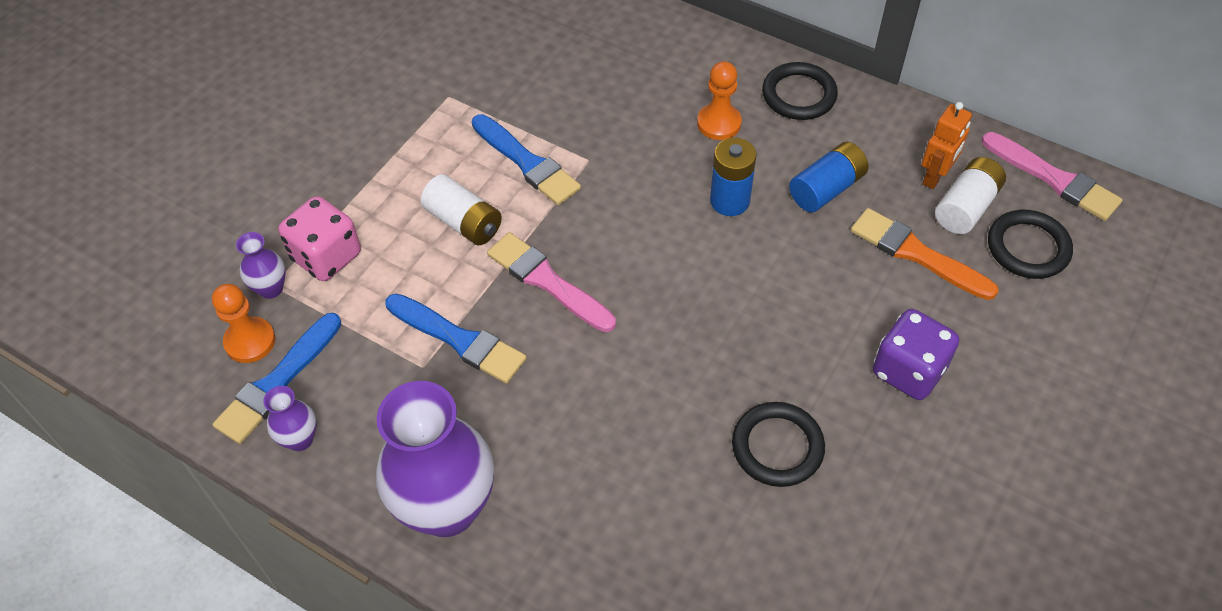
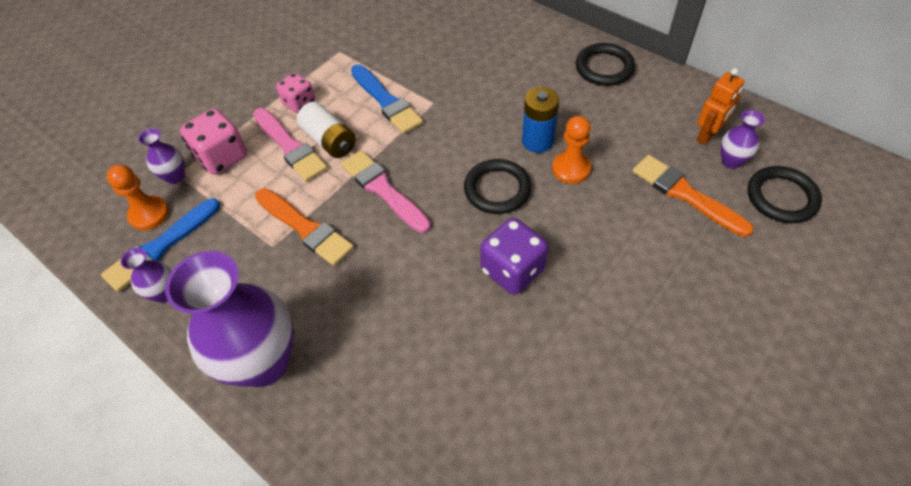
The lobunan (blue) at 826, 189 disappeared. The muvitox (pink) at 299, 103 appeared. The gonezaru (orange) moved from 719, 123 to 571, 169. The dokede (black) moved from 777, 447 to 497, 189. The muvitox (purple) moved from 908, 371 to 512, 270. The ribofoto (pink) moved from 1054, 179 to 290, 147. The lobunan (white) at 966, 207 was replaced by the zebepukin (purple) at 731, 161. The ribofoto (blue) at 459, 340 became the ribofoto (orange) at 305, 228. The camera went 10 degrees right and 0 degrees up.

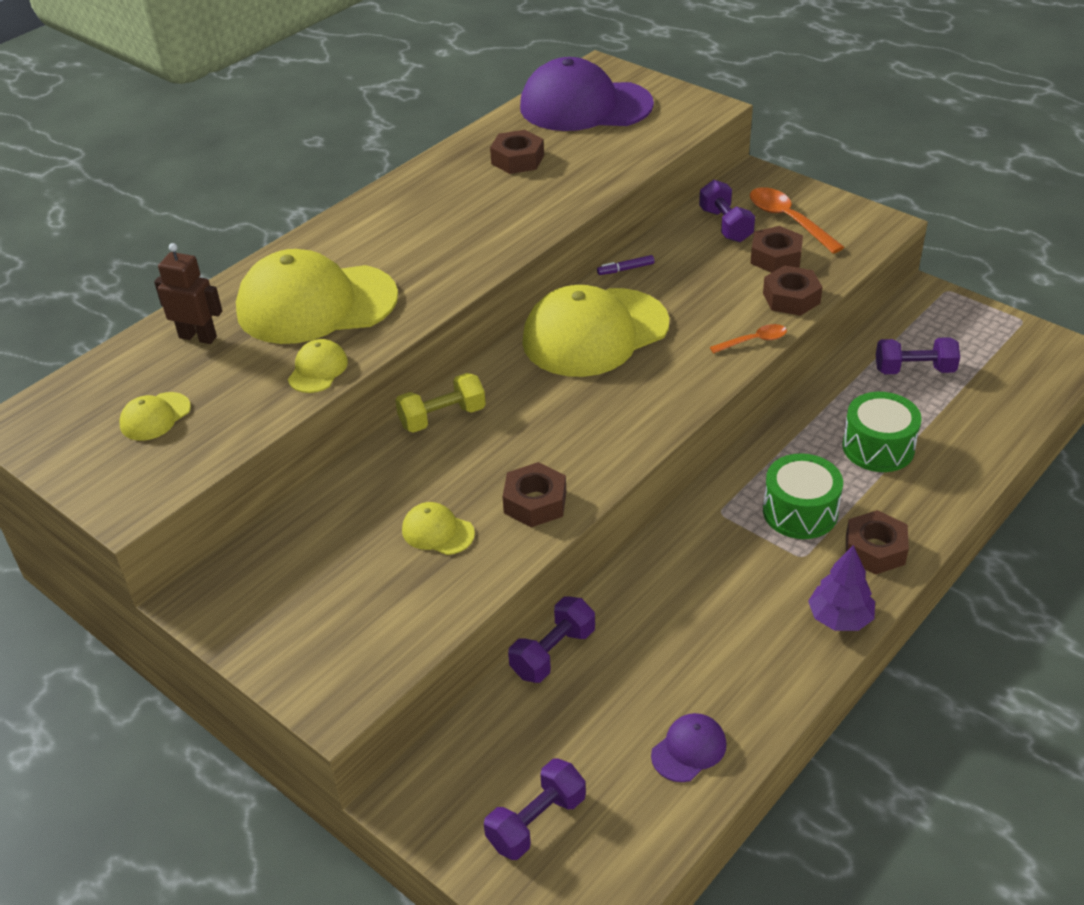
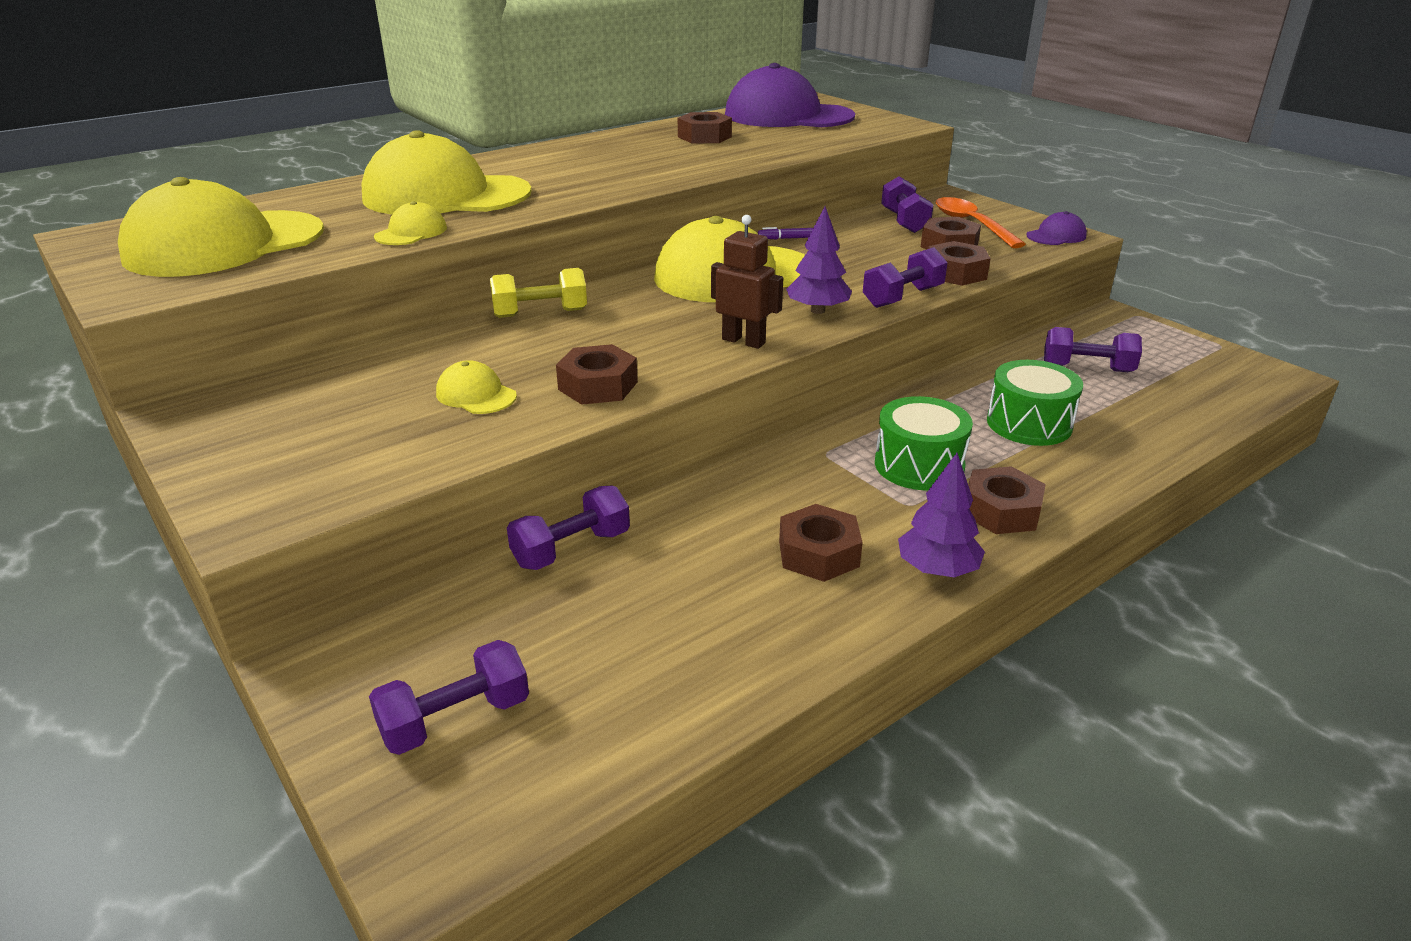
The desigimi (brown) at 818, 553 appeared. The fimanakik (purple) at 817, 310 appeared. The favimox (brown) moved from 198, 337 to 743, 341. The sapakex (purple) moved from 689, 749 to 1056, 236. The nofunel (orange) at 754, 341 was replaced by the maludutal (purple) at 903, 297. The sapakex (yellow) at 155, 417 changed to 2.38 times the size. The camera went 10 degrees right and 10 degrees down.

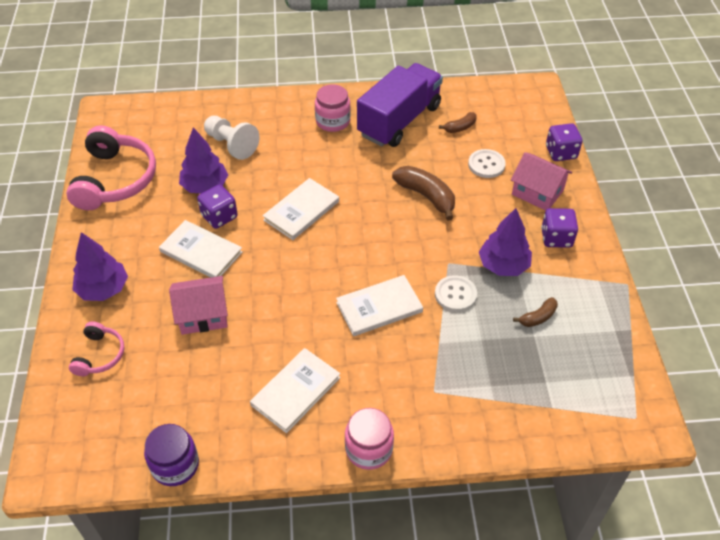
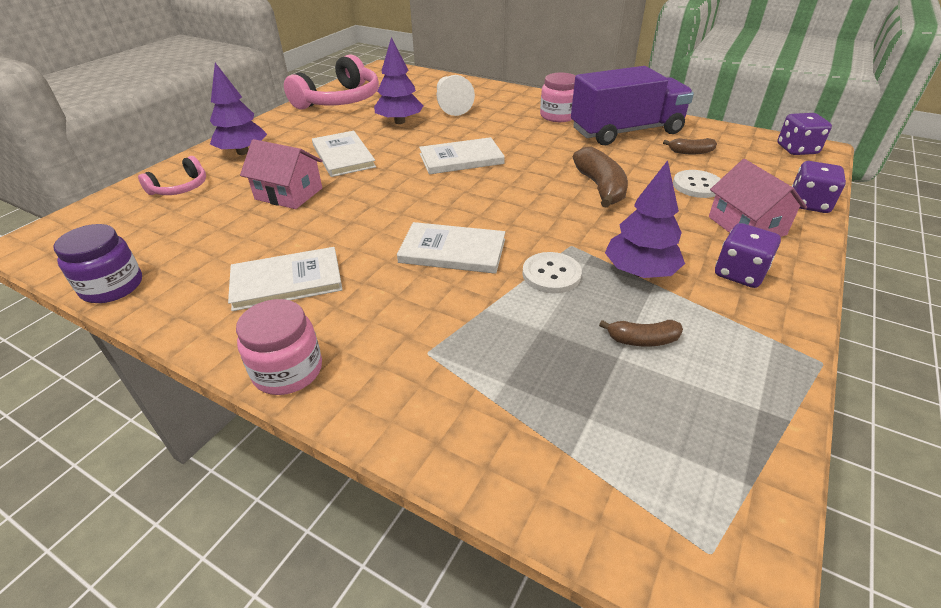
The muvitox (purple) moved from 219, 216 to 797, 149. The camera went 35 degrees right and 10 degrees down.

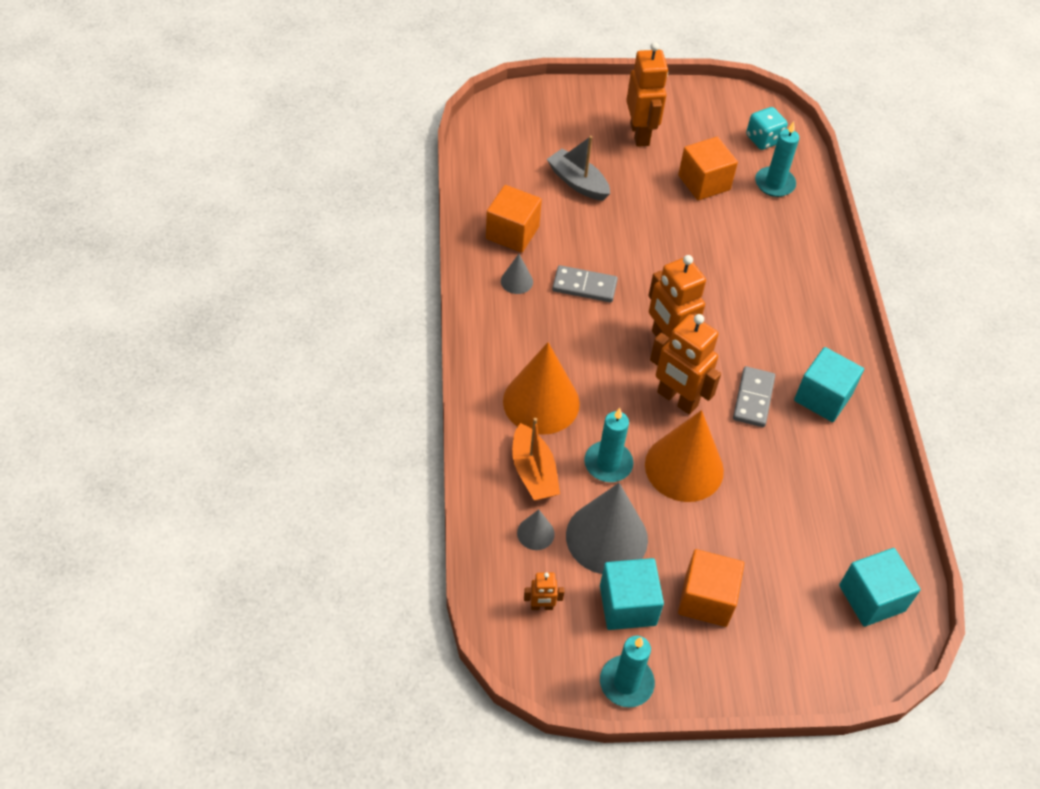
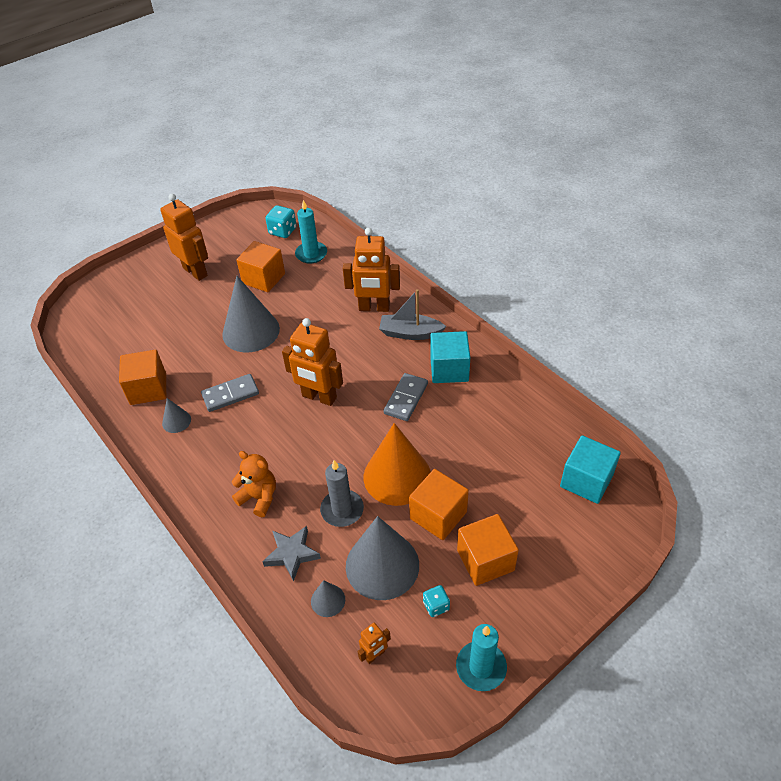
The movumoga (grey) at 251, 331 appeared. The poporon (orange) at 438, 515 appeared. The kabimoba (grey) moved from 578, 182 to 410, 333. The favimox (orange) moved from 677, 399 to 374, 308. The movumoga (orange) at 541, 402 was replaced by the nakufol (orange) at 259, 497. The kabimoba (orange) at 533, 472 was replaced by the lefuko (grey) at 291, 554. The poporon (turquoise) at 627, 605 was replaced by the muvitox (turquoise) at 436, 606. The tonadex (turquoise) at 608, 463 became the tonadex (grey) at 342, 510. The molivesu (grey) at 753, 398 turned 45 degrees clockwise. The camera went 30 degrees left and 5 degrees down.

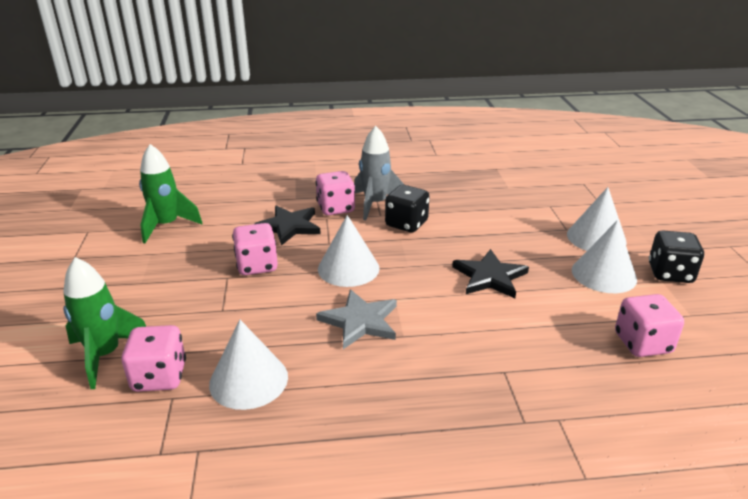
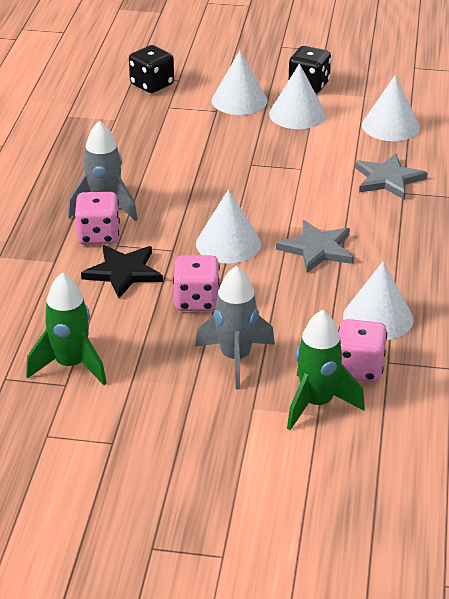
The lefuko (black) at 489, 277 disappeared. The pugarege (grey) at 235, 359 appeared. The lefuko (grey) at 388, 179 appeared. The muvitox (black) moved from 406, 224 to 152, 85. The muvitox (pink) at 642, 343 was replaced by the movumoga (white) at 390, 126. The camera went 75 degrees left and 5 degrees up.

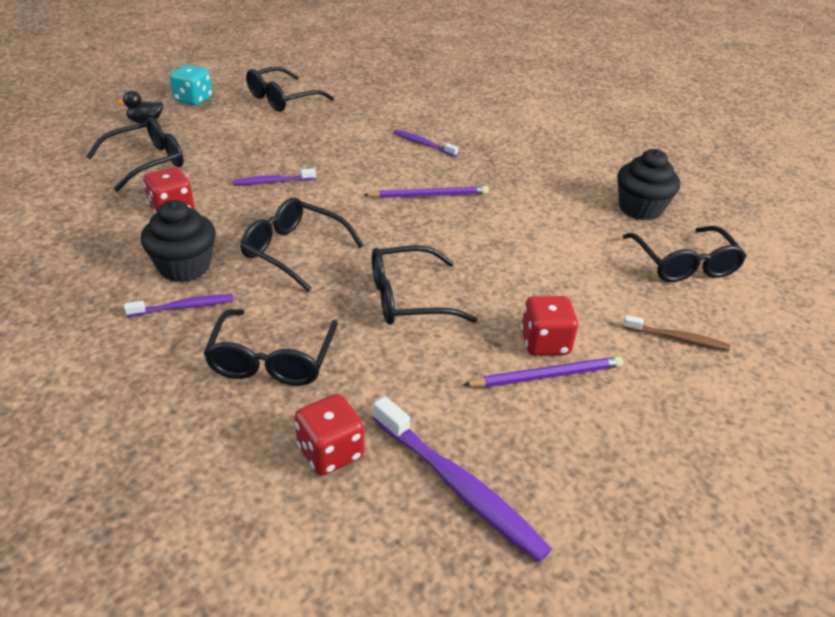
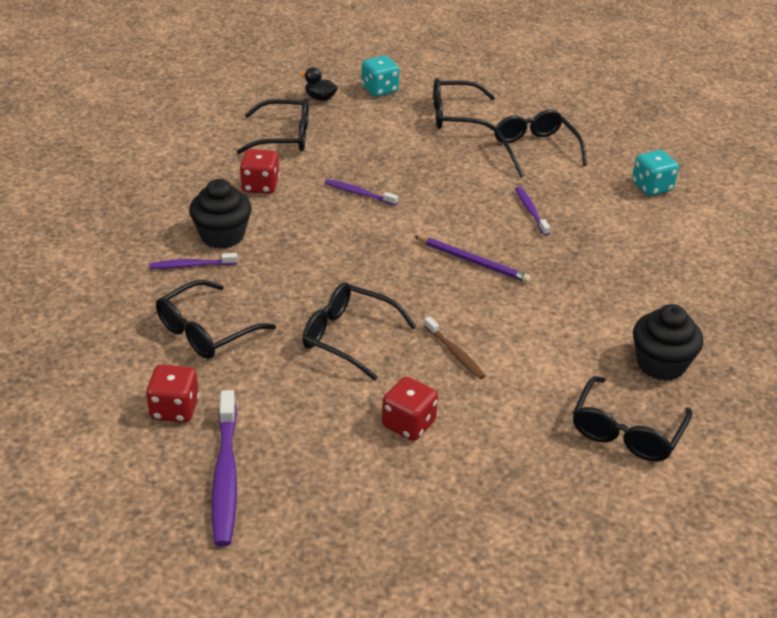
The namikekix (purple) at 547, 376 disappeared. The muvitox (turquoise) at 651, 187 appeared. The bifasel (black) moved from 294, 251 to 535, 149. The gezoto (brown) moved from 677, 338 to 455, 353. The gezoto (purple) at 183, 307 turned 150 degrees clockwise. The camera went 40 degrees right and 0 degrees up.

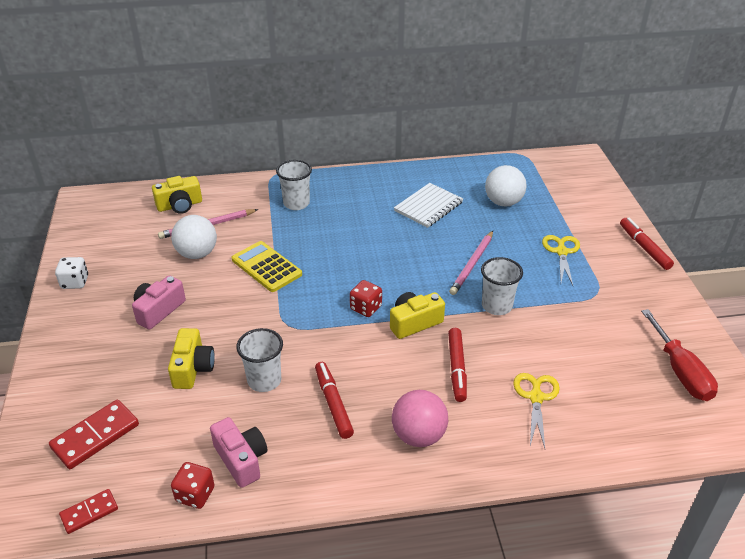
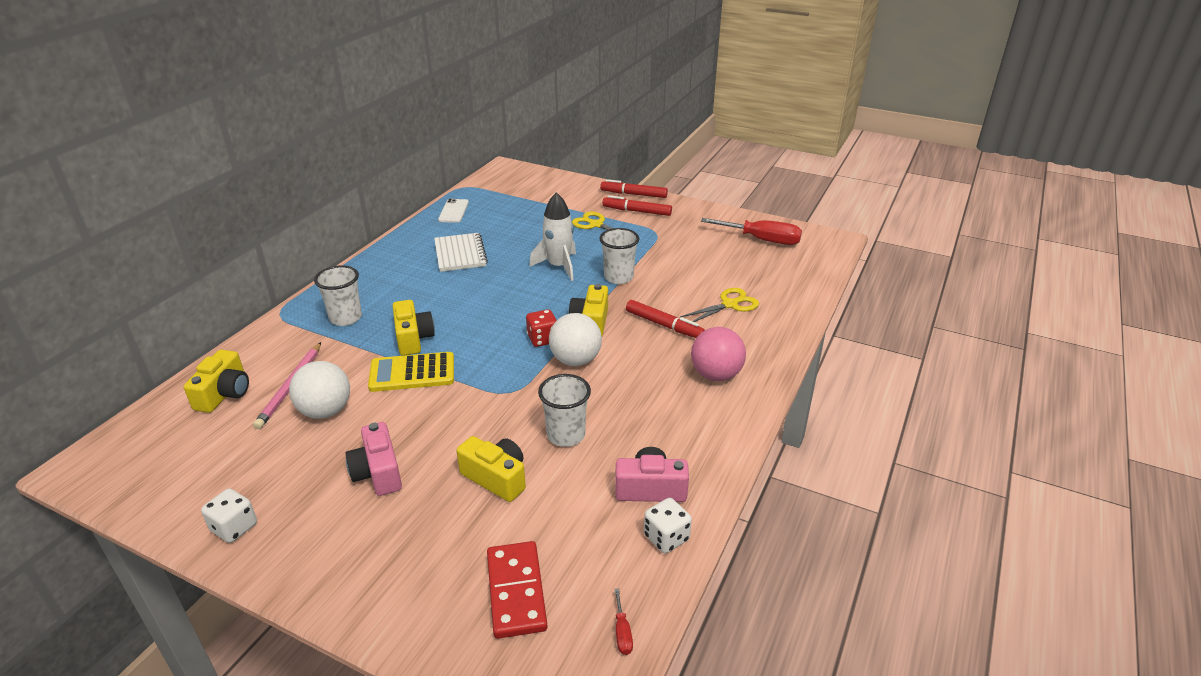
The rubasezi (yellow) at 413, 338 appeared. The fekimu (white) at 453, 211 appeared. The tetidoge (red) moved from 333, 403 to 637, 211. The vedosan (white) moved from 503, 202 to 575, 360. The molivesu (red) at 89, 512 was replaced by the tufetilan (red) at 622, 632. The namikekix (pink) at 472, 264 was replaced by the pugarege (white) at 559, 266. The muvitox (red) at 195, 494 became the muvitox (white) at 666, 537. The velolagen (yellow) at 536, 397 turned 105 degrees clockwise. The camera went 55 degrees left and 5 degrees down.

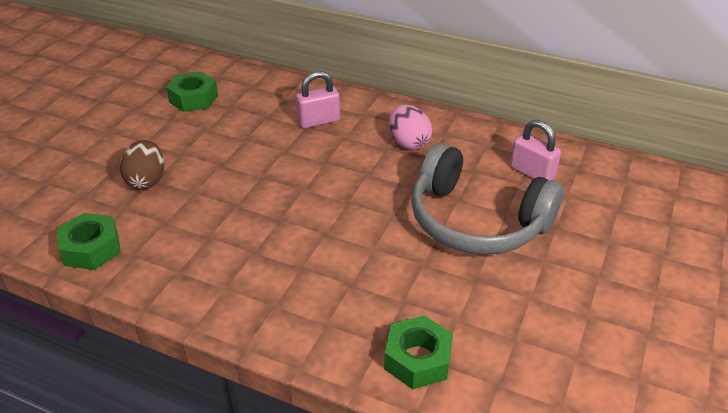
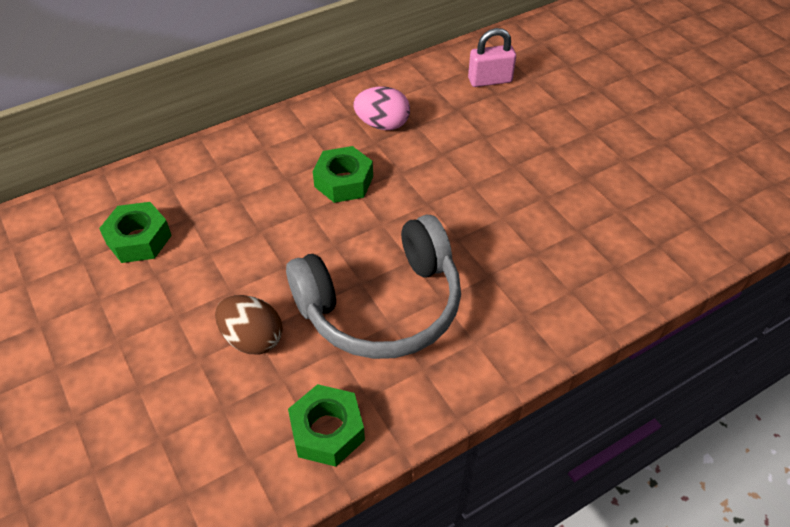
The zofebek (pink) at 318, 121 disappeared. The desigimi (green) moved from 418, 359 to 343, 181. The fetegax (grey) moved from 476, 221 to 382, 305. The camera went 55 degrees left and 10 degrees up.

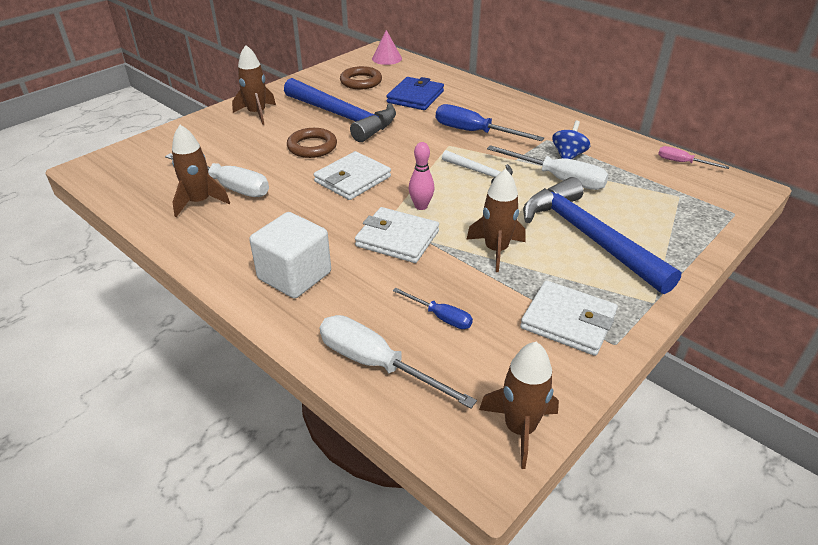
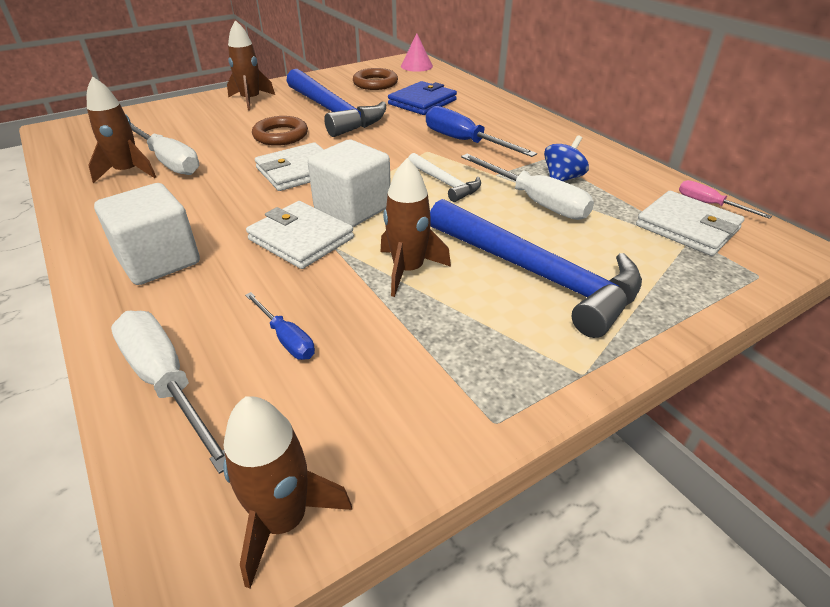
The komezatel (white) moved from 568, 321 to 687, 227. The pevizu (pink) at 421, 206 was replaced by the poporon (white) at 352, 208. The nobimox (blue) at 589, 237 turned 150 degrees clockwise. The camera went 15 degrees right and 0 degrees up.

